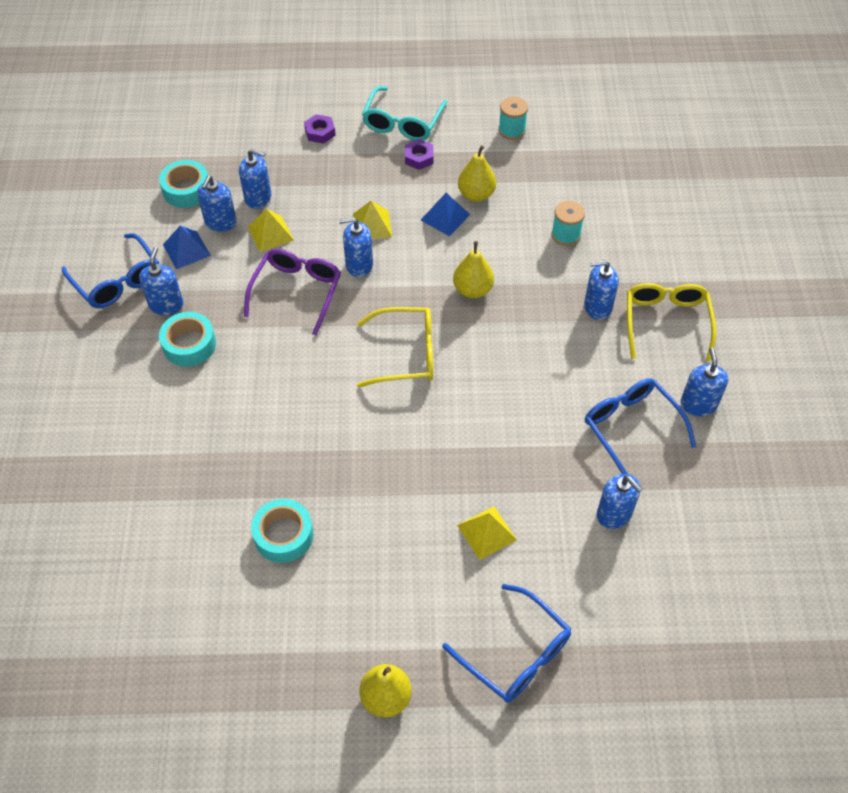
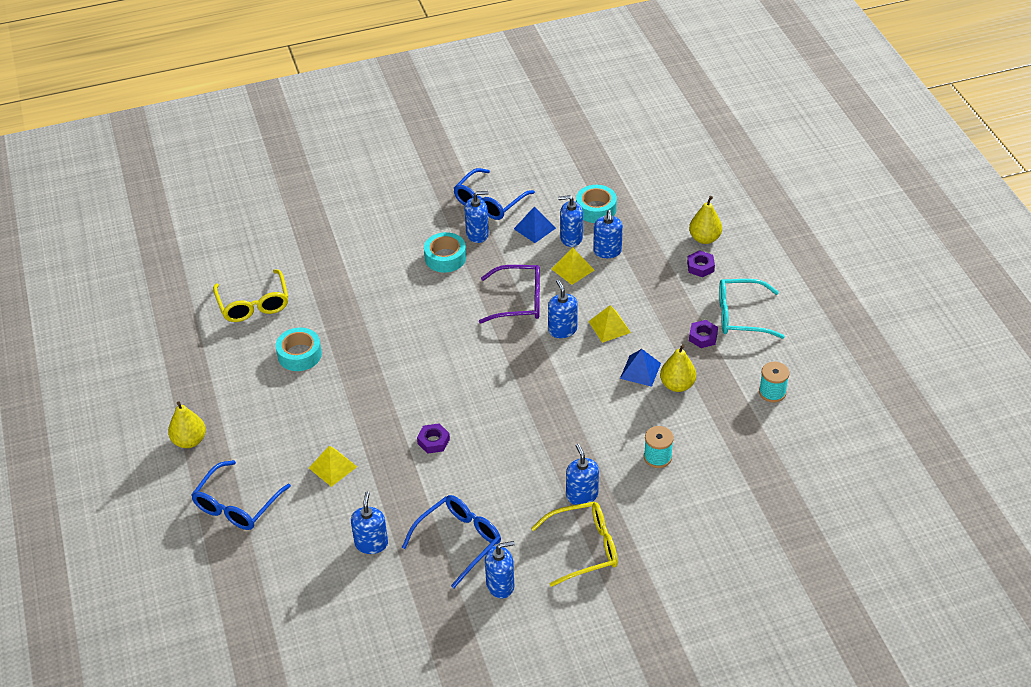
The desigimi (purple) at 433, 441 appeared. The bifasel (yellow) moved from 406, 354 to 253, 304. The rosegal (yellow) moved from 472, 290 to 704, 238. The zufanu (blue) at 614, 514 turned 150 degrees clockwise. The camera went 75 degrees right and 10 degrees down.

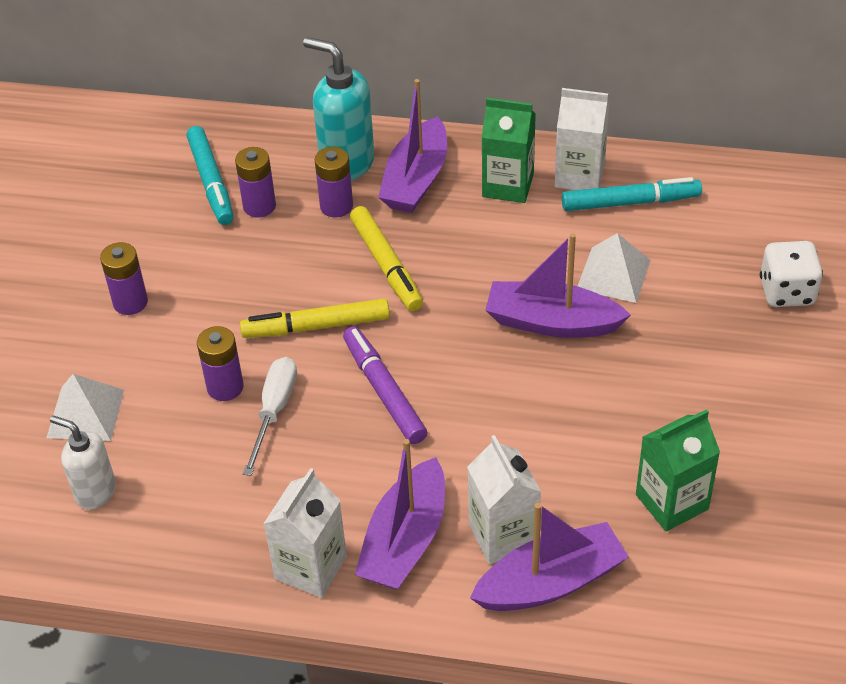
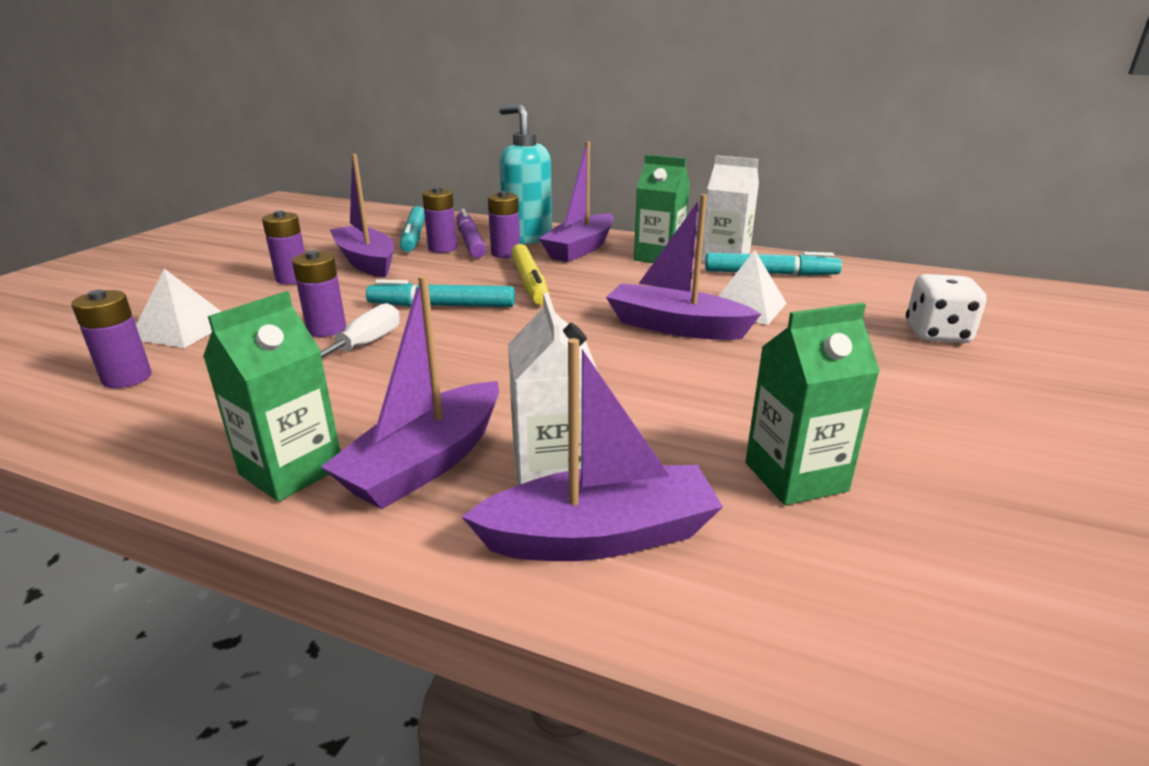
The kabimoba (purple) at 366, 262 appeared. The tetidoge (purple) moved from 384, 391 to 470, 242. The zufanu (white) at 95, 492 was replaced by the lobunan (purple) at 127, 378. The tetidoge (yellow) at 316, 326 became the tetidoge (turquoise) at 442, 306. The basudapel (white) at 311, 567 became the basudapel (green) at 291, 470. The camera went 10 degrees right and 20 degrees down.

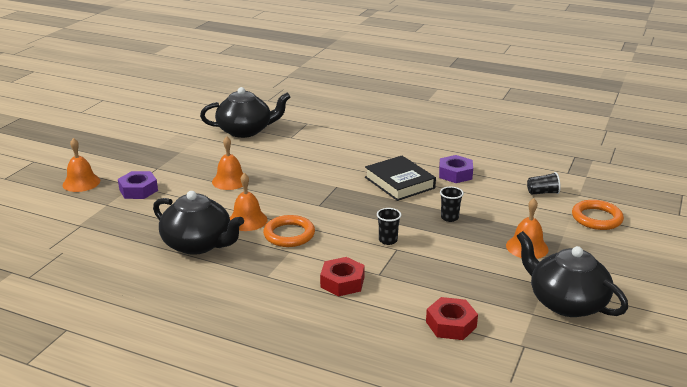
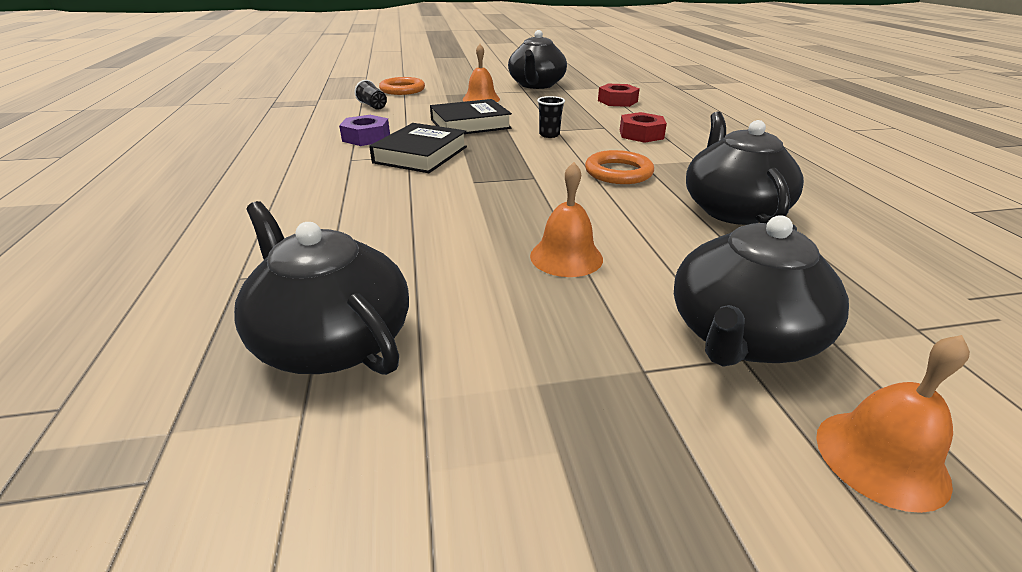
The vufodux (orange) at 247, 220 disappeared. The desigimi (purple) at 138, 190 was replaced by the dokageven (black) at 741, 336. The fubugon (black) at 449, 218 was replaced by the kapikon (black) at 470, 124. The camera went 125 degrees left and 5 degrees up.

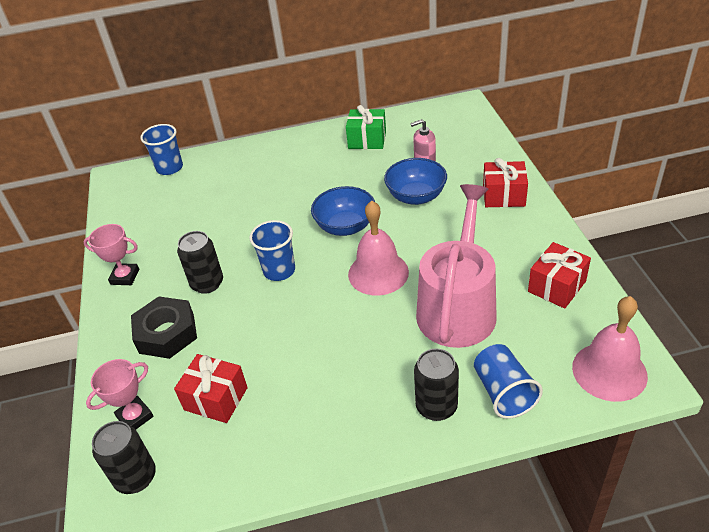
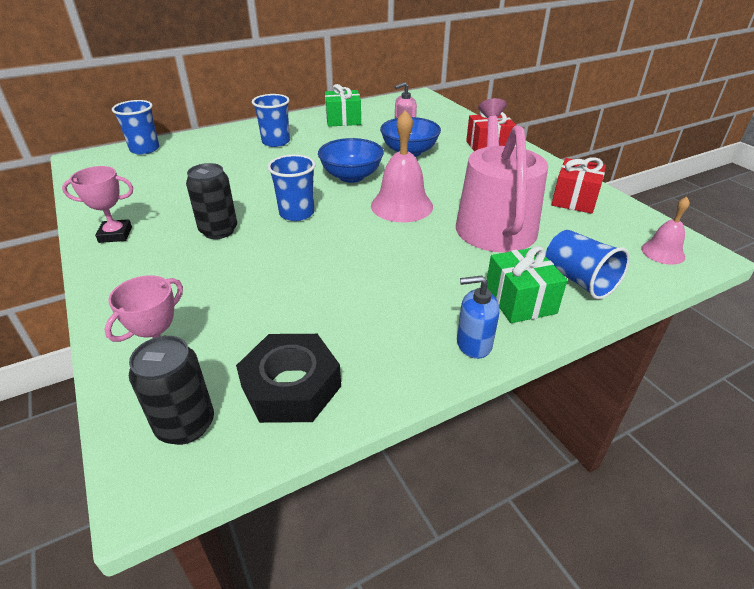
The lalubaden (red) at 216, 398 disappeared. The fubugon (blue) at 276, 142 appeared. The zufanu (blue) at 473, 344 appeared. The desigimi (black) moved from 166, 333 to 291, 386. The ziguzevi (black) at 436, 406 was replaced by the lalubaden (green) at 520, 300. The vufodux (pink) at 609, 371 changed to 0.57 times the size. The camera went 20 degrees left and 5 degrees down.

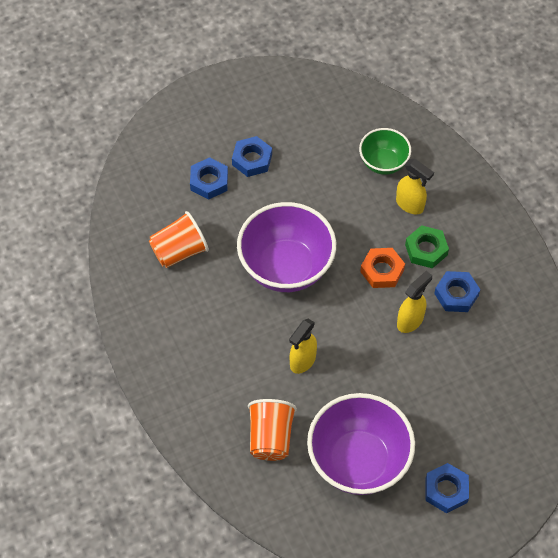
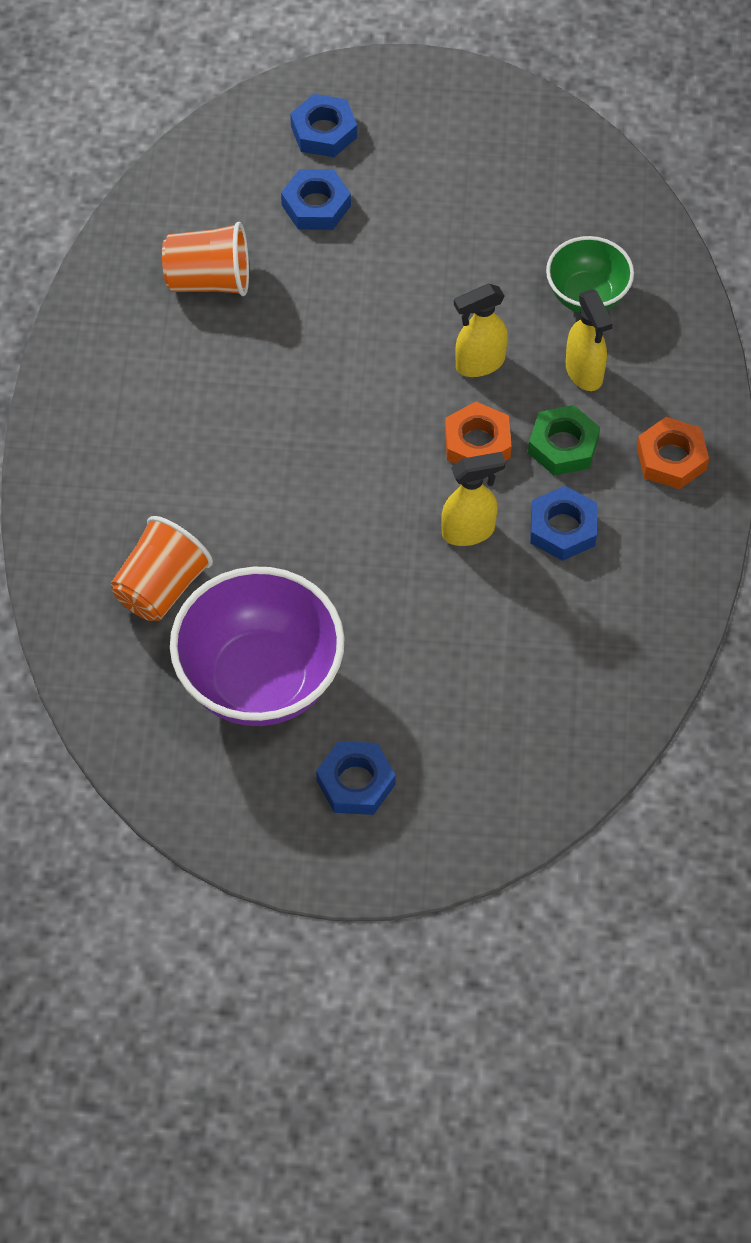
The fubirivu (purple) at 286, 267 disappeared. The desigimi (orange) at 671, 458 appeared. The desigimi (blue) moved from 252, 159 to 323, 131. The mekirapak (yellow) moved from 302, 361 to 479, 363. The camera went 30 degrees right and 0 degrees up.

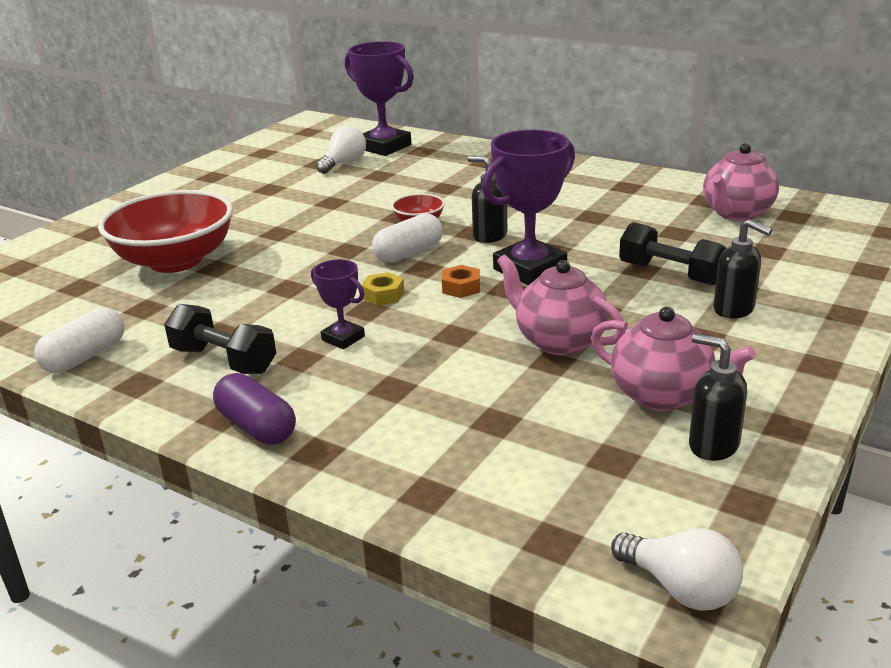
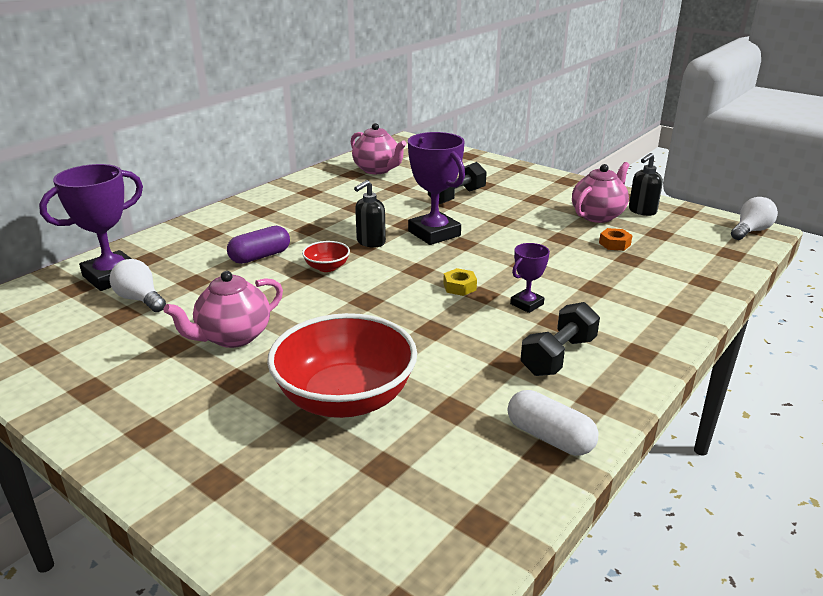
The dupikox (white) at 409, 253 disappeared. The zufanu (black) at 734, 309 disappeared. The dupikox (purple) moved from 257, 427 to 260, 256. The desigimi (orange) moved from 461, 287 to 614, 244. The dokageven (pink) moved from 559, 341 to 233, 337. The camera went 85 degrees left and 0 degrees up.

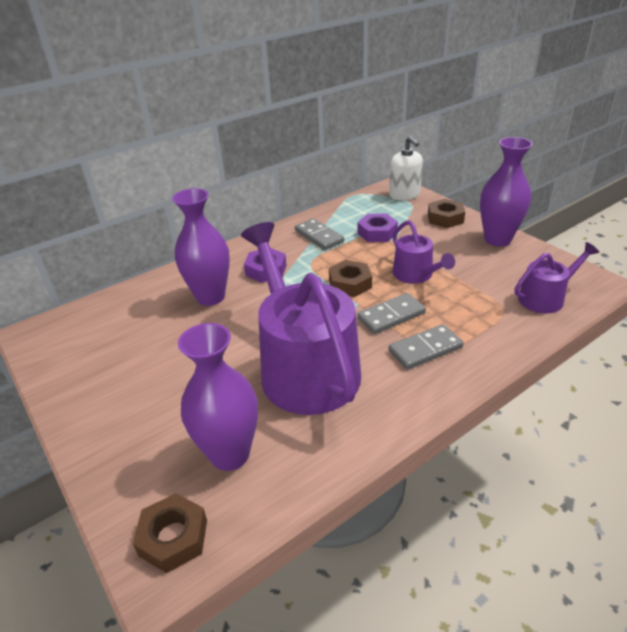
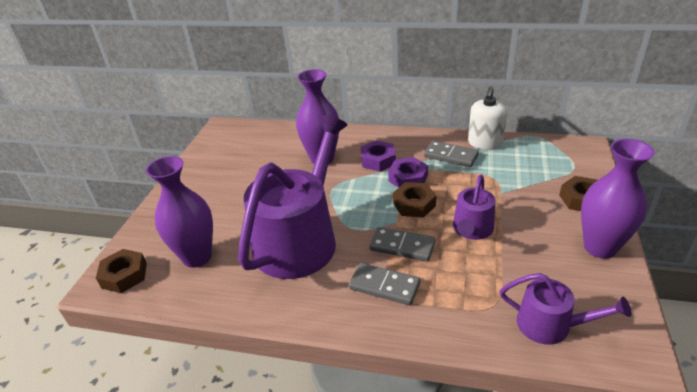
The desigimi (purple) moved from 377, 233 to 408, 178. The zufanu (white) moved from 404, 195 to 485, 143. The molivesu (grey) at 319, 236 turned 75 degrees counterclockwise. The camera went 50 degrees right and 0 degrees up.

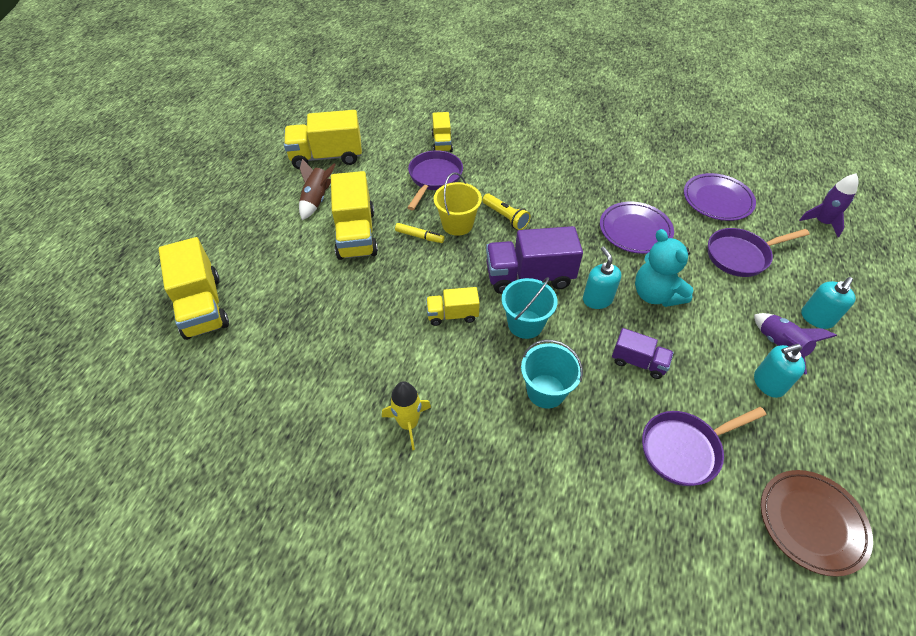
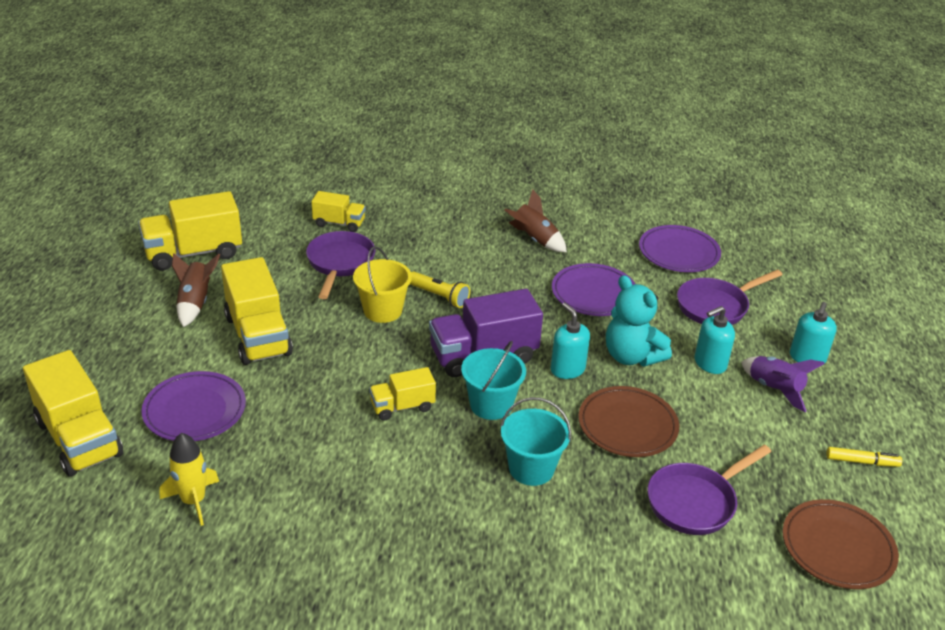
The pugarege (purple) at 822, 222 disappeared. The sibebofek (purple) at 195, 410 appeared. The pugarege (brown) at 534, 240 appeared. The pugarege (yellow) moved from 408, 423 to 193, 501. The tetidoge (yellow) moved from 419, 236 to 862, 462. The zufanu (turquoise) moved from 768, 383 to 709, 363. The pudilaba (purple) at 638, 362 was replaced by the sibebofek (brown) at 627, 425. The pudilaba (yellow) at 442, 143 turned 60 degrees counterclockwise. The camera went 15 degrees left and 15 degrees down.

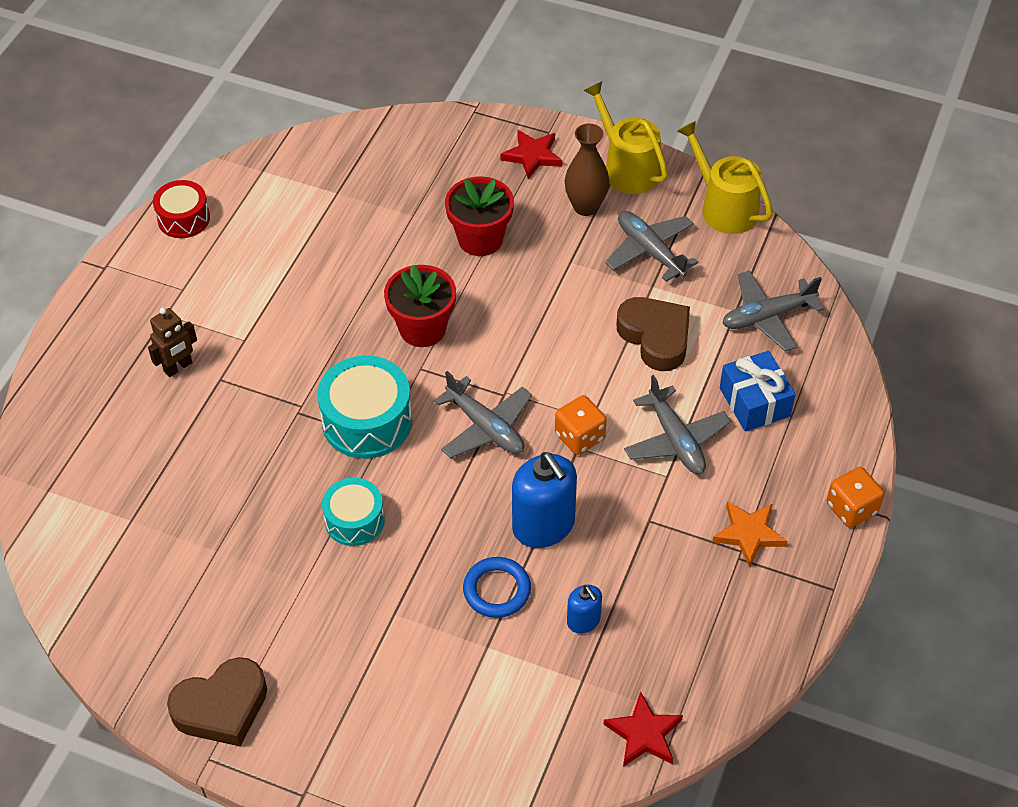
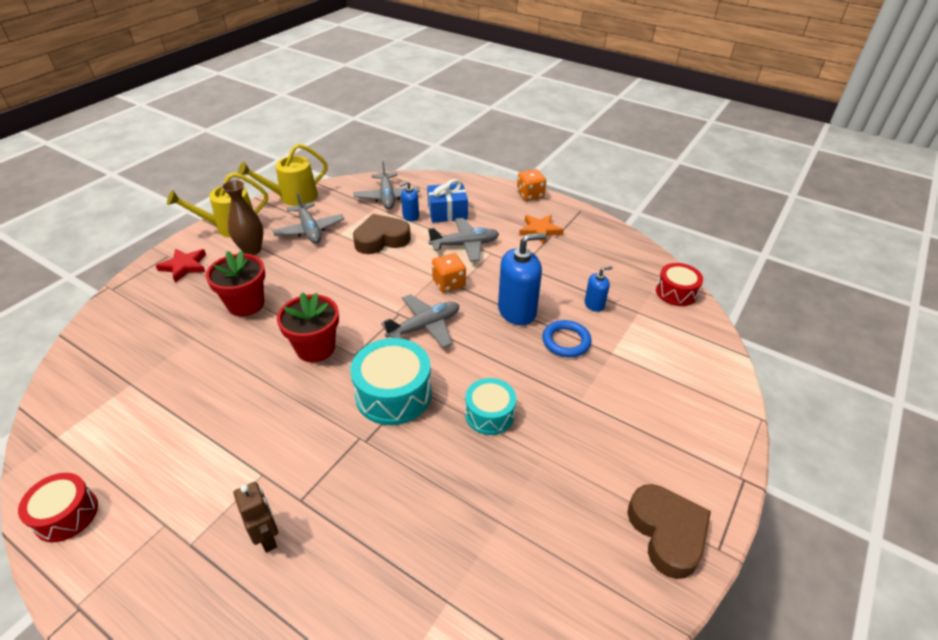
The zufanu (blue) at 410, 216 appeared. The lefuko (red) at 644, 734 was replaced by the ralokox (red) at 676, 292. The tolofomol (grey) at 650, 251 turned 90 degrees counterclockwise. The camera went 80 degrees left and 10 degrees down.

